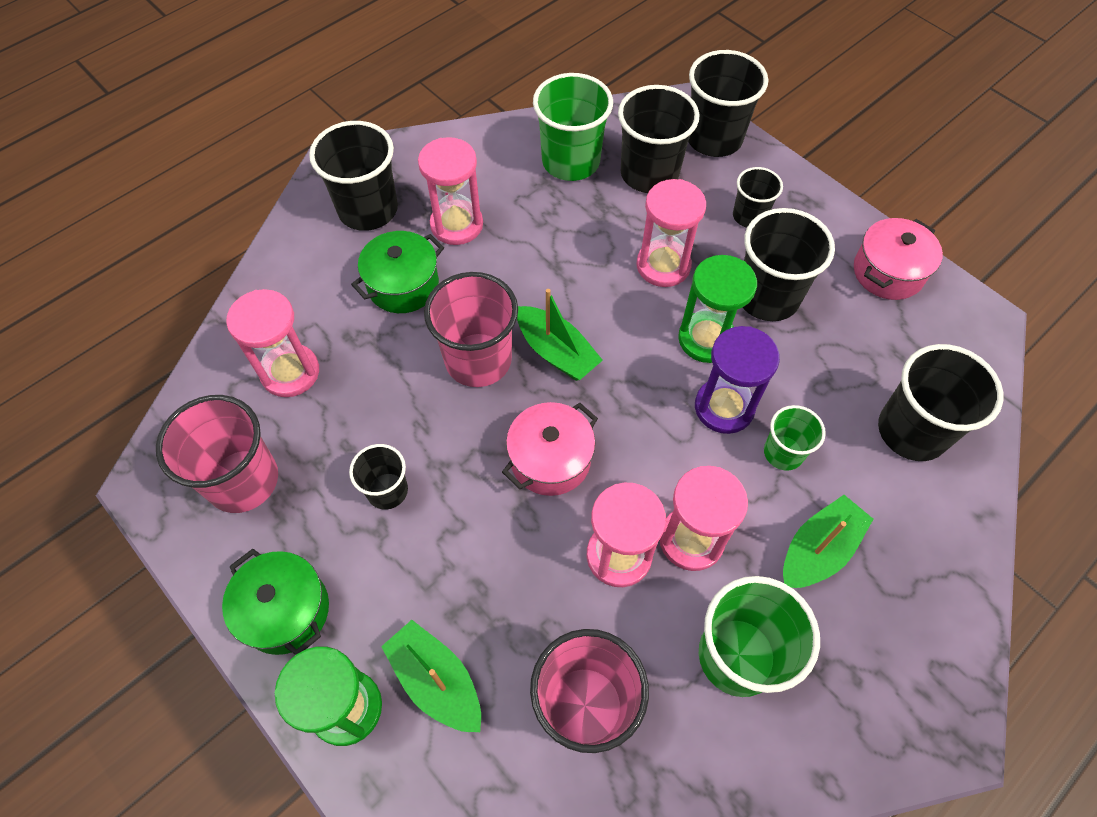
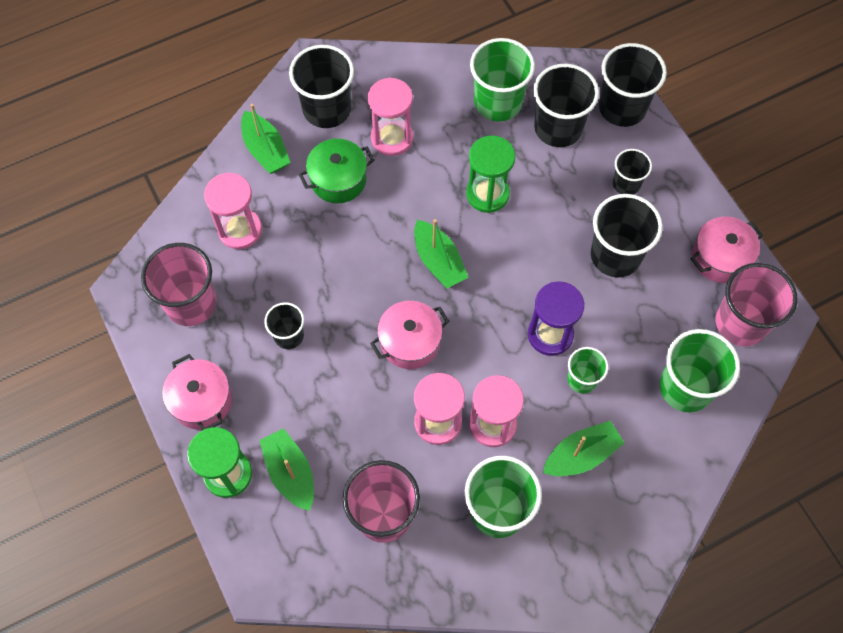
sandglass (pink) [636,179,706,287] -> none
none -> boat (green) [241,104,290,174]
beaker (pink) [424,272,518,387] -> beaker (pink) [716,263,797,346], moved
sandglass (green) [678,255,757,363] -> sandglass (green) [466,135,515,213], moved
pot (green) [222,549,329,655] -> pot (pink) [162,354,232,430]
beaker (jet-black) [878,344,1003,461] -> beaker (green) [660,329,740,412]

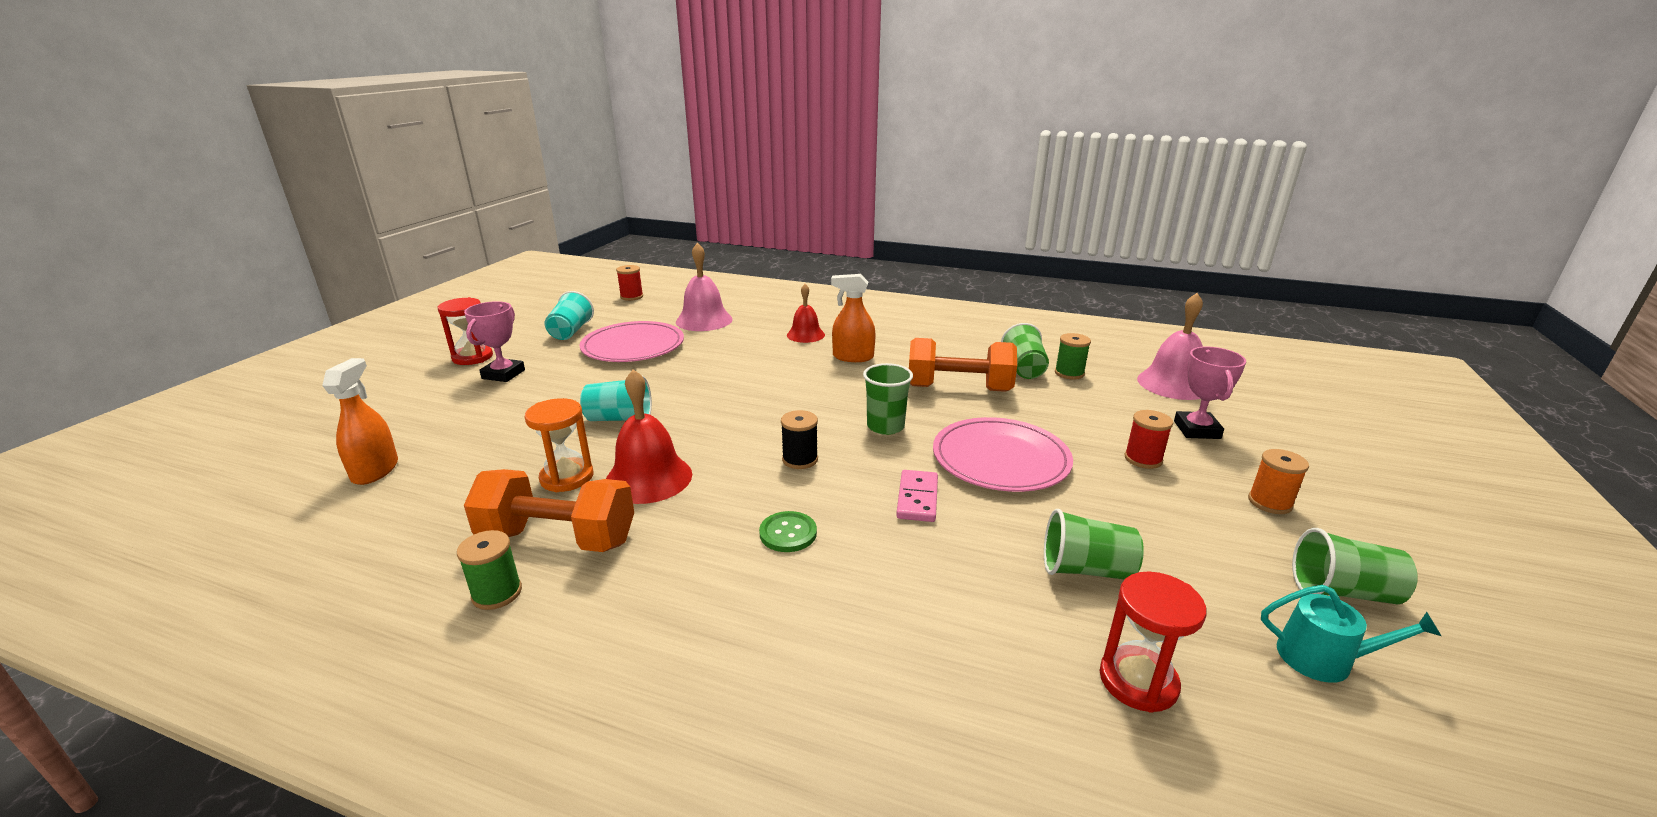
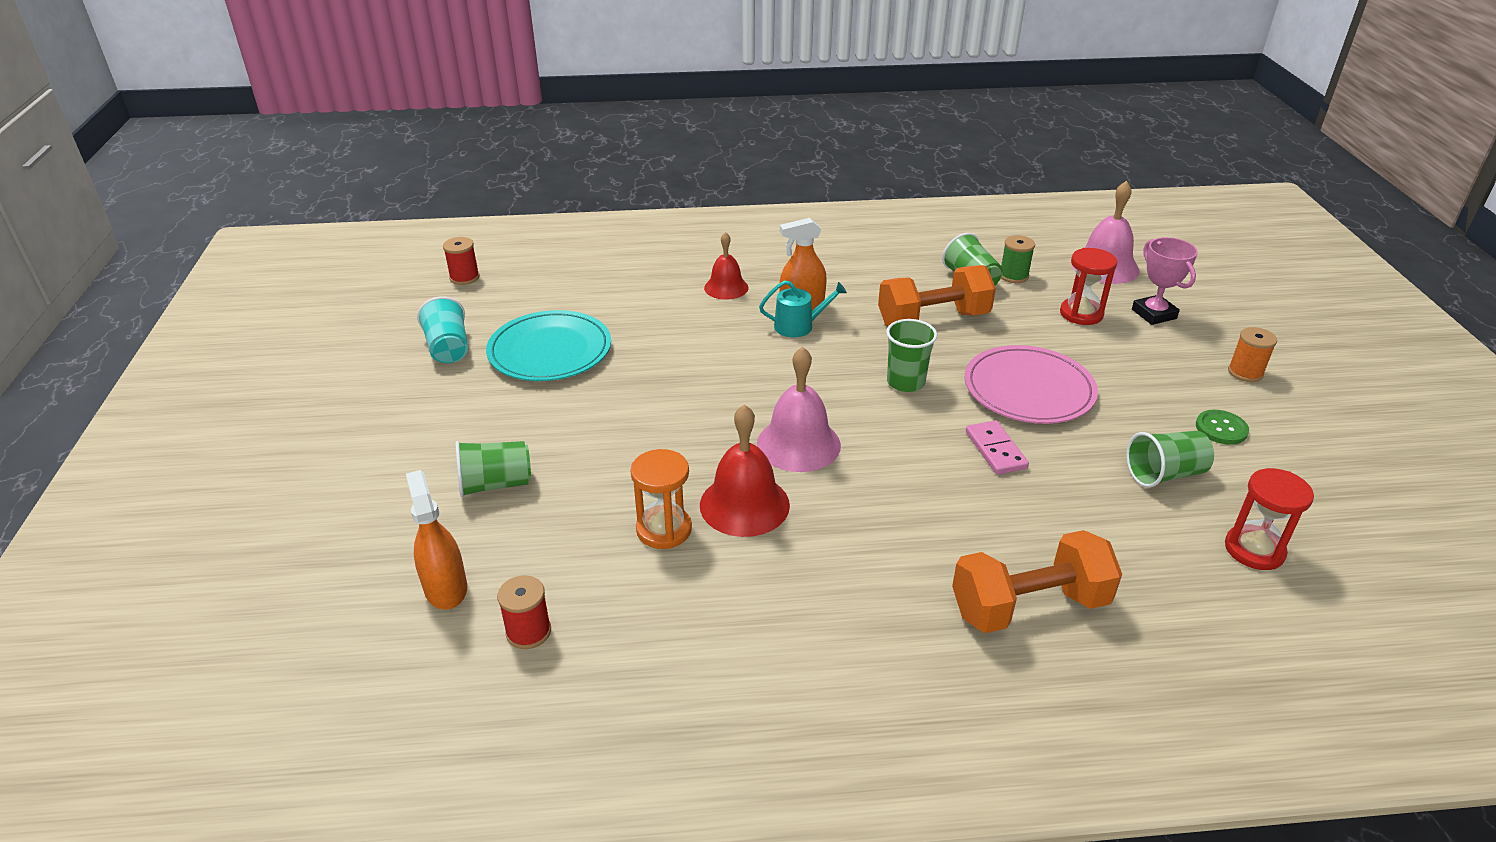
bobbin (green) [457,530,522,610] -> none
trophy (pink) [464,301,525,382] -> none
beaker (turquoise) [580,375,652,421] -> none
bobbin (jet-black) [781,410,818,469] -> none
sandglass (crimson) [437,297,493,365] -> sandglass (crimson) [1060,248,1117,325], moved
dumbbell (orange) [464,469,634,552] -> dumbbell (orange) [952,530,1122,633], moved
school bell (pink) [676,243,732,331] -> school bell (pink) [757,347,841,472], moved
sewing button (green) [759,511,817,552] -> sewing button (green) [1196,410,1249,445], moved
bobbin (crimson) [1124,410,1173,469] -> bobbin (crimson) [497,575,551,649], moved
sprinkling can (turquoise) [1261,585,1441,683] -> sprinkling can (turquoise) [759,280,847,337], moved
beaker (green) [1292,528,1418,604] -> beaker (green) [455,441,531,497], moved
plate (pink) [579,321,684,362] -> plate (turquoise) [486,310,611,381]

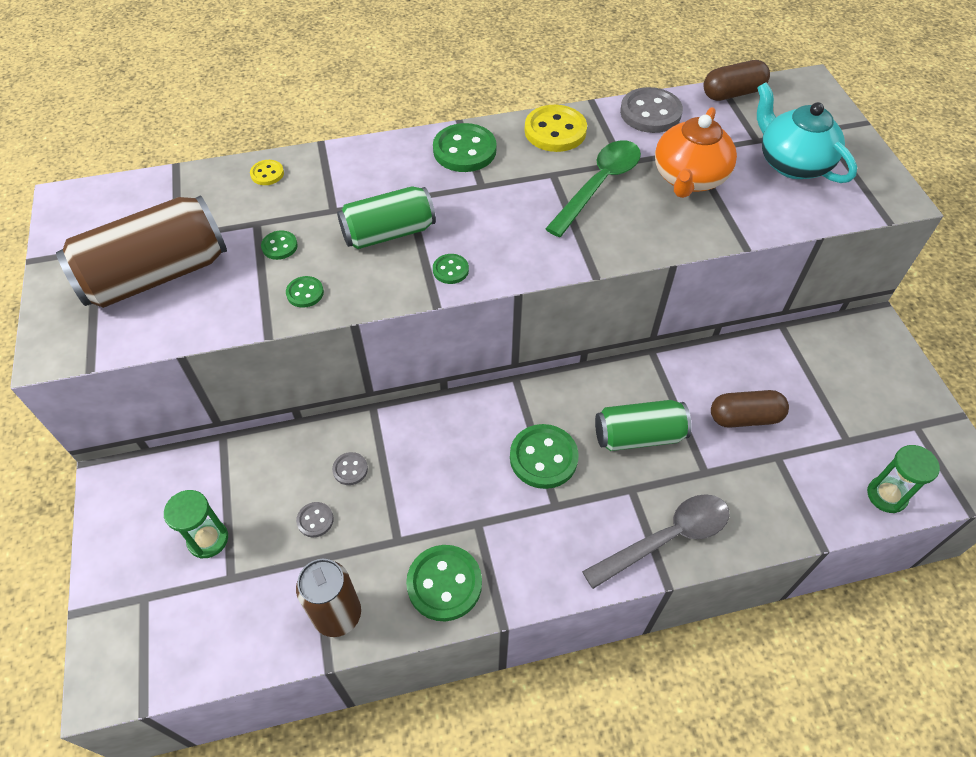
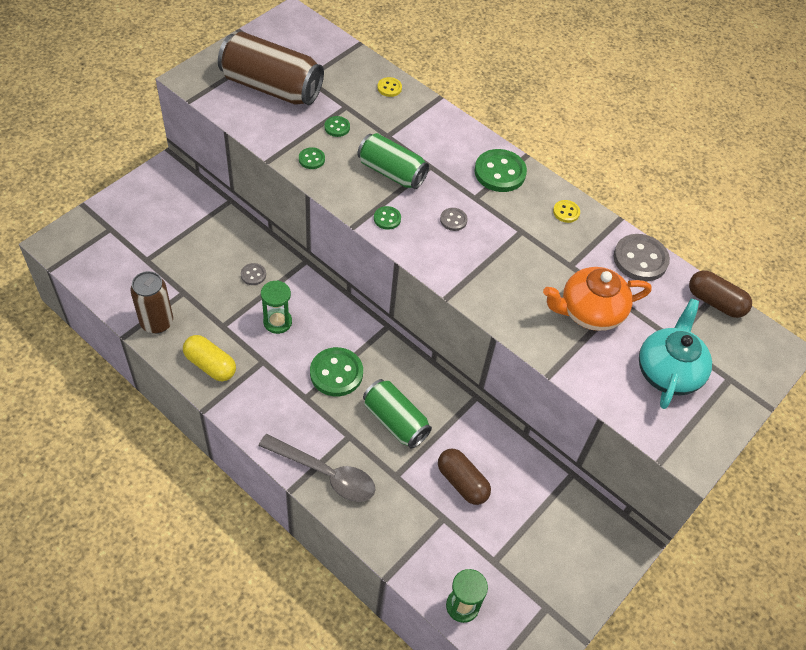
tablespoon (green) [545,140,641,237] -> none
sandglass (green) [164,490,228,559] -> sandglass (green) [261,280,292,334], moved
sewing button (gray) [296,502,334,537] -> sewing button (gray) [440,208,467,231], moved
sewing button (green) [406,545,482,621] -> pill shape (golden) [183,335,236,381]
sewing button (golden) [524,105,587,152] -> sewing button (golden) [553,200,580,223], x0.51

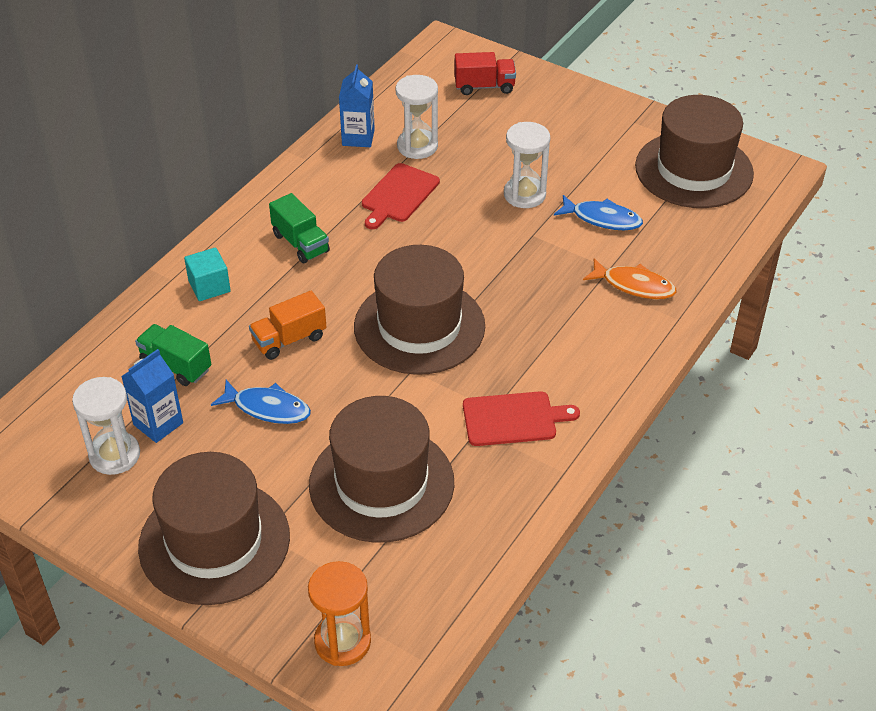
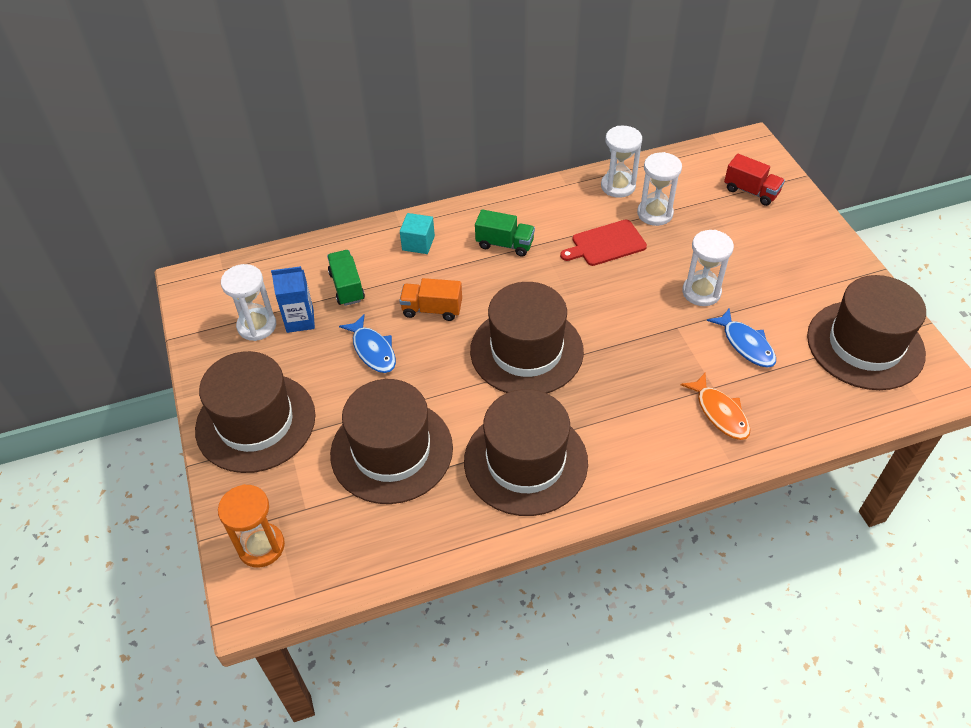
carton (blue) [339,64,375,147] -> sandglass (white) [601,126,642,198]
cutting board (crimson) [463,391,580,446] -> top hat (dark brown) [464,389,588,516]
truck (green) [269,193,330,263] -> truck (green) [475,209,535,257], 75 degrees counterclockwise

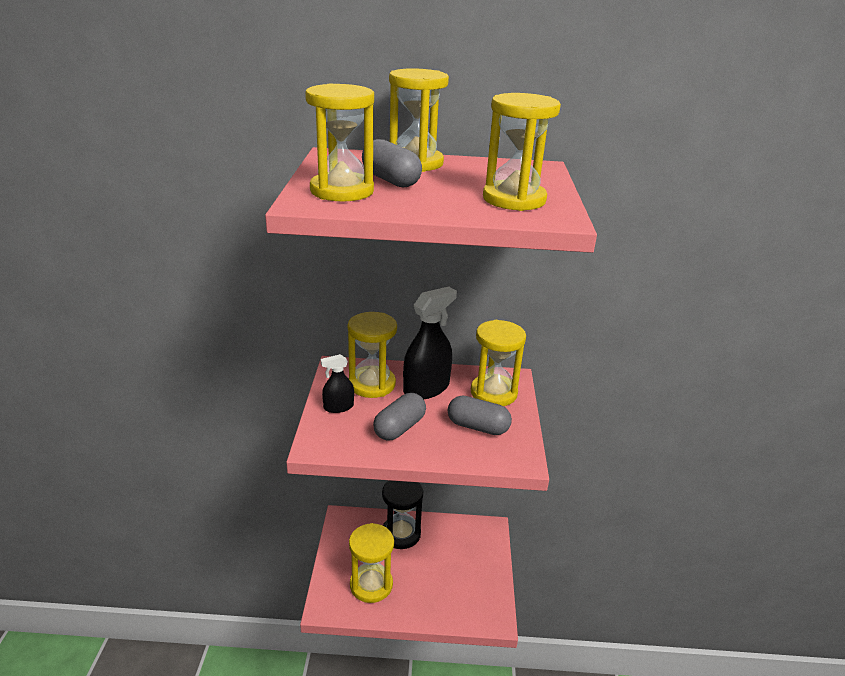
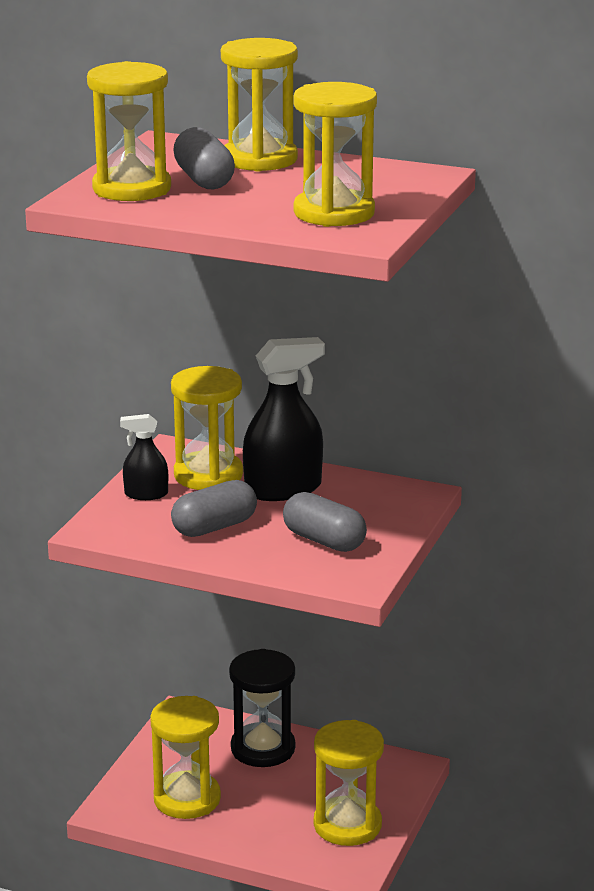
sandglass (golden) [471,320,526,406] -> sandglass (golden) [314,720,384,846], moved

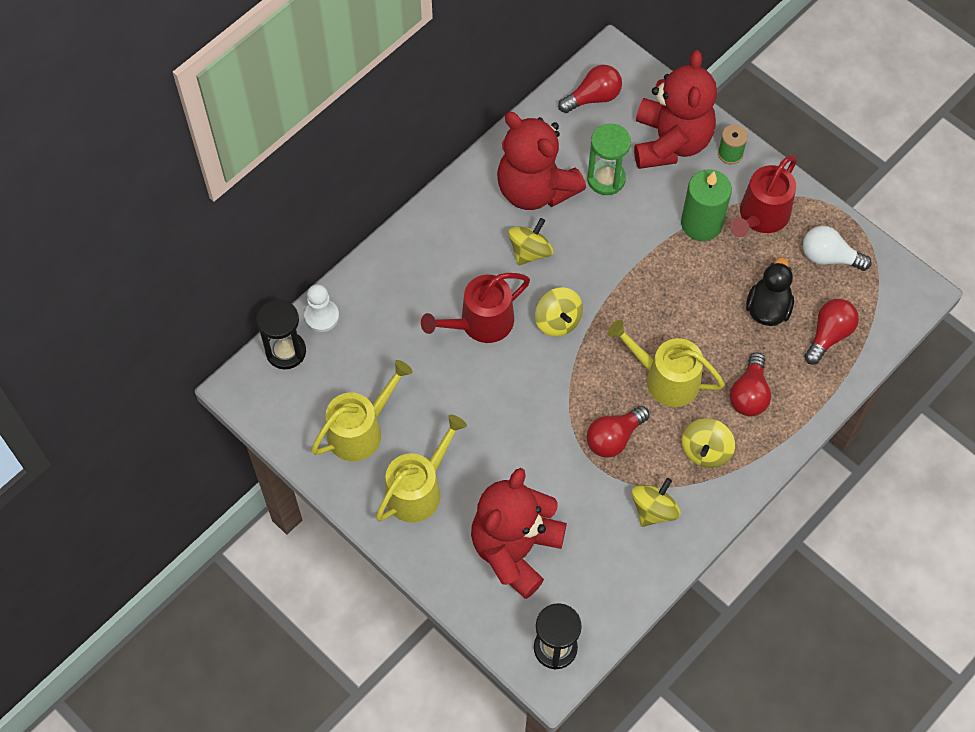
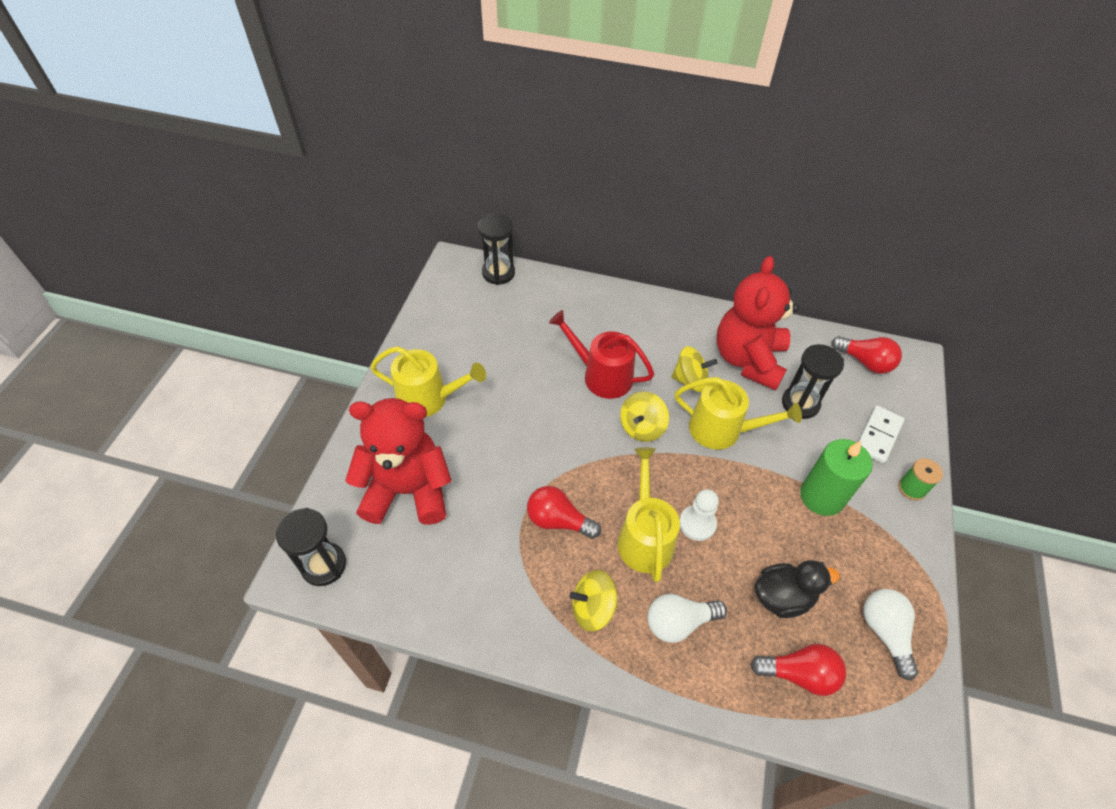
spinning top (golden) [632,478,680,527] -> none
sprinkling can (crimson) [730,155,797,237] -> none
game pawn (white) [304,284,339,332] -> game pawn (white) [679,489,719,541], moved
sprinkling can (golden) [311,360,413,461] -> sprinkling can (golden) [675,377,802,450], moved
teddy (crimson) [634,50,717,169] -> domino piece (white) [858,406,905,463]
sandglass (green) [587,124,631,195] -> sandglass (jet-black) [782,344,844,419]
lightbulb (crimson) [730,352,771,416] -> lightbulb (white) [647,594,727,643]

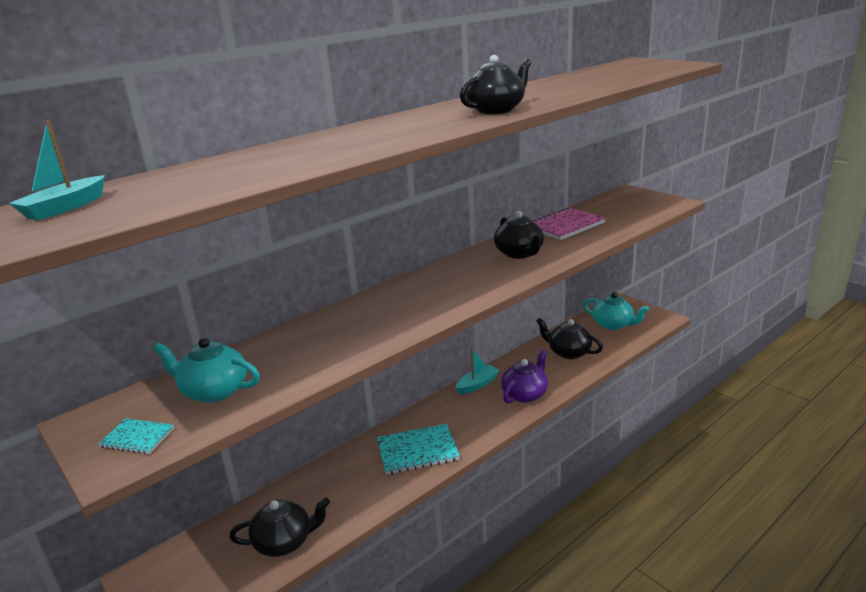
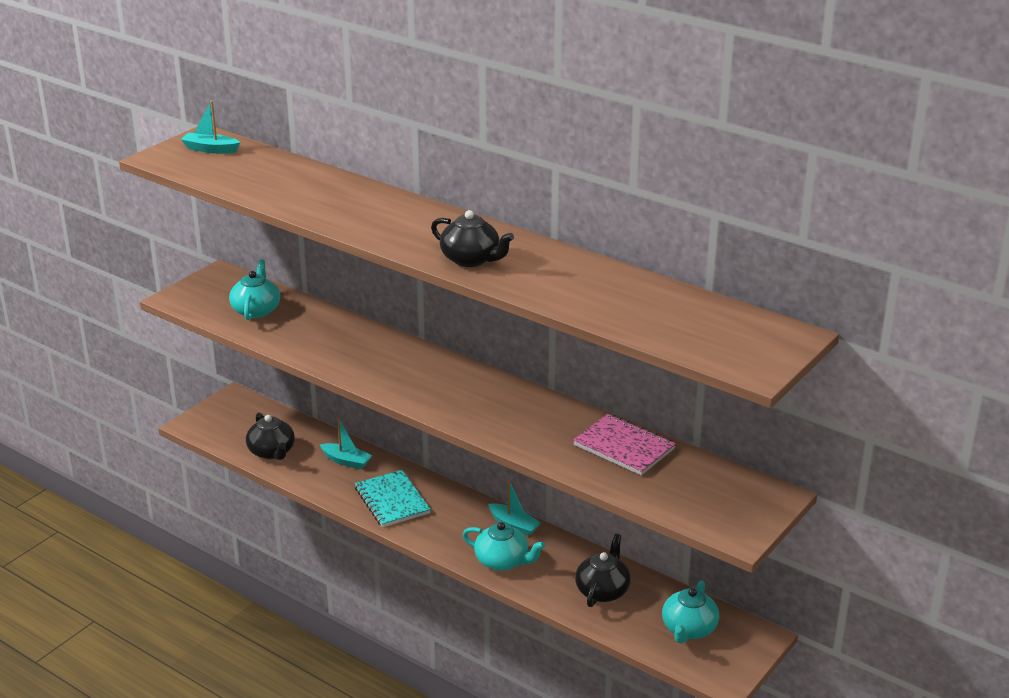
notepad (turquoise) [98,418,174,454] -> none
tea pot (jet-black) [494,211,544,259] -> none
none -> boat (turquoise) [320,418,372,469]
tea pot (violet) [501,349,548,403] -> tea pot (turquoise) [462,522,545,571]

